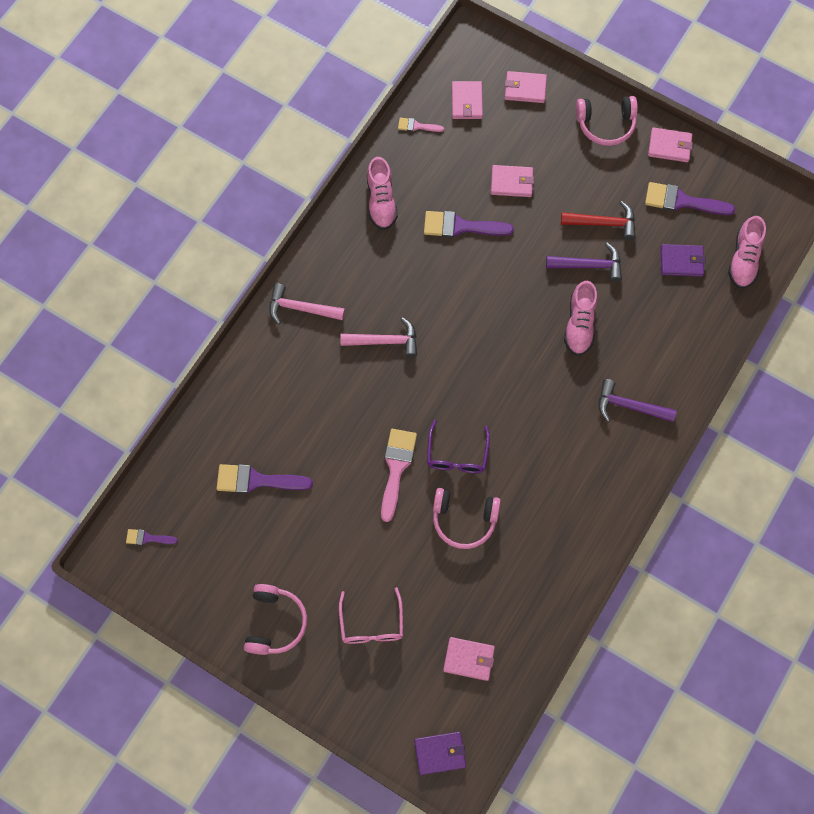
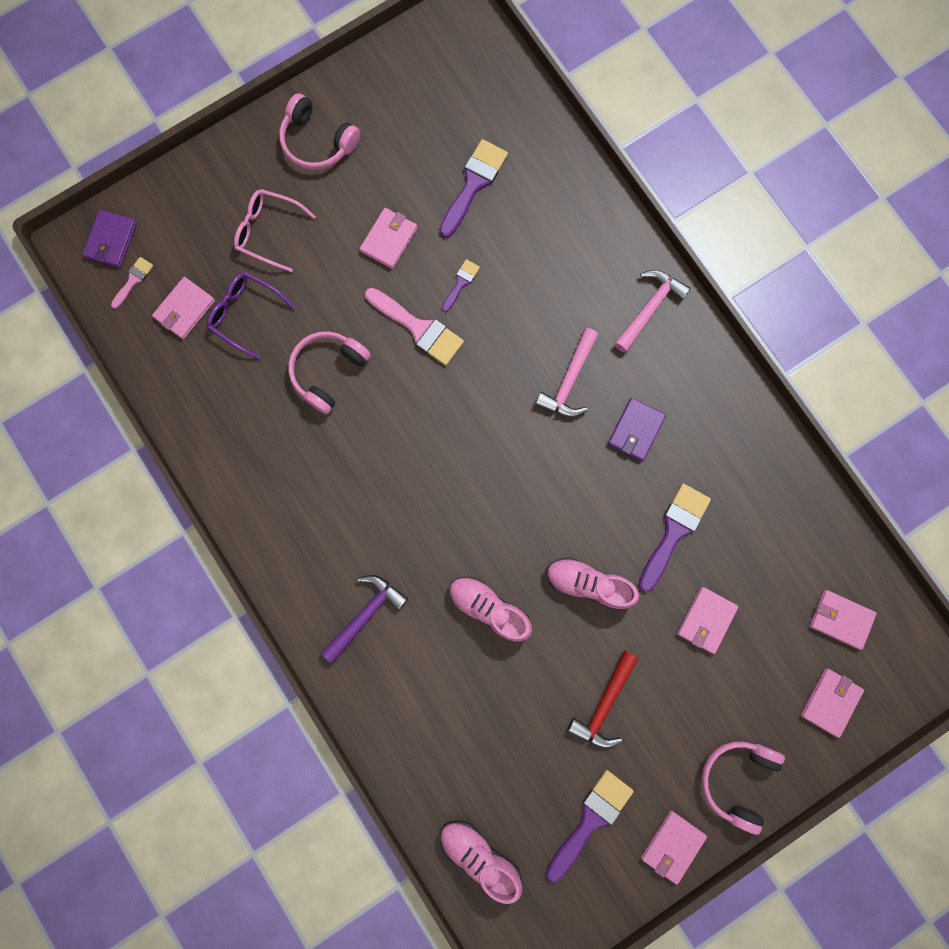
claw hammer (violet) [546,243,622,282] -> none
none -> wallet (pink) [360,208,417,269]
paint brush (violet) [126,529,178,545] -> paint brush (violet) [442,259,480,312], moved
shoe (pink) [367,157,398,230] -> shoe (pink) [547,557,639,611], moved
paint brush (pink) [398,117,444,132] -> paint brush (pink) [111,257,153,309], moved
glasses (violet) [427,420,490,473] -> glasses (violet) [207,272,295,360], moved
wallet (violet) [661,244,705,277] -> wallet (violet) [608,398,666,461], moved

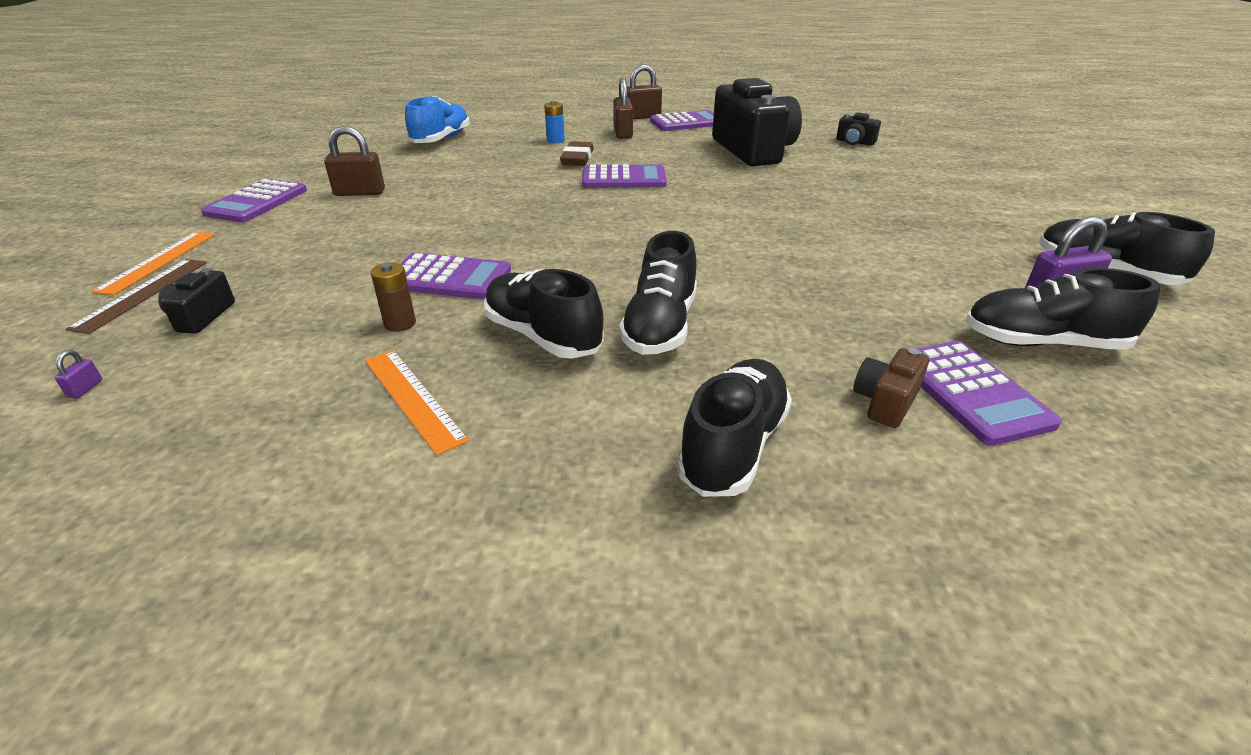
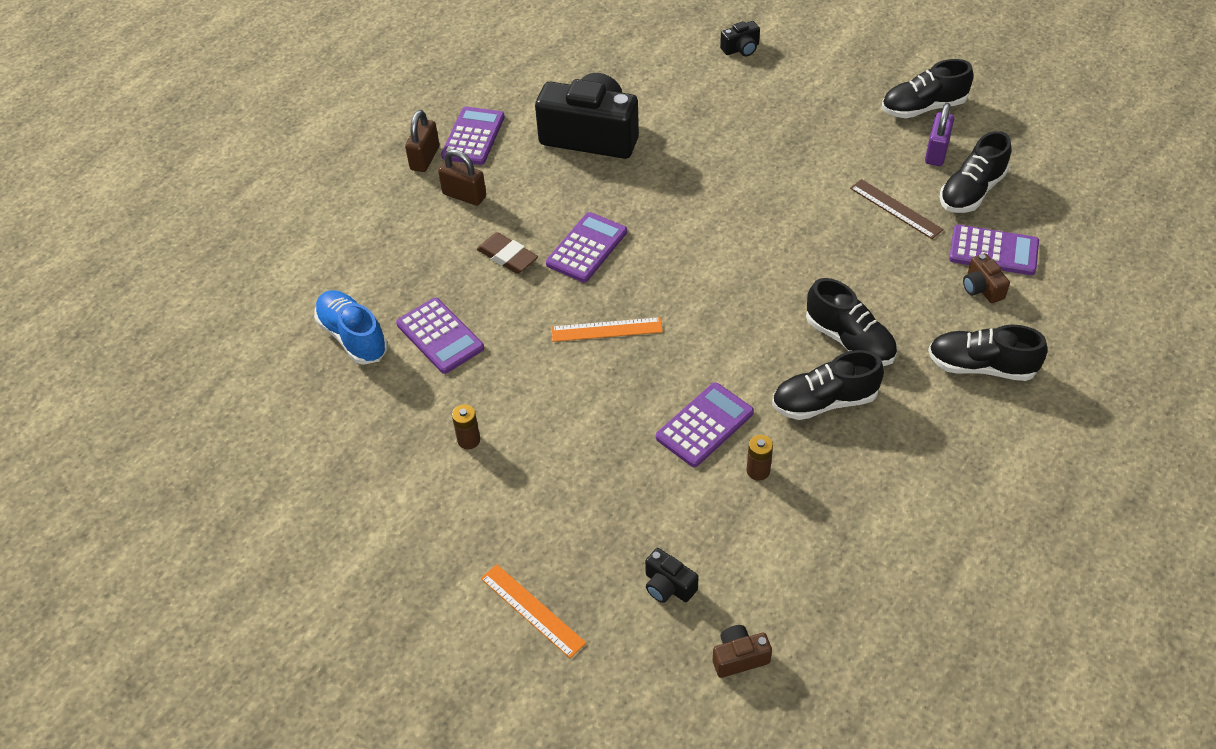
battery (blue) [544,101,565,143] -> none
straightedge (dark brown) [66,259,207,334] -> straightedge (dark brown) [850,179,943,239], moved
calculator (violet) [201,179,307,222] -> calculator (violet) [396,298,484,374], moved
straightedge (orange) [365,350,469,455] -> straightedge (orange) [551,317,663,342], moved
photo camera (jet-black) [836,113,881,146] -> photo camera (jet-black) [720,21,760,56], moved
lock (violet) [54,350,102,398] -> photo camera (dark brown) [713,625,772,678]
lock (dark brown) [324,126,385,196] -> battery (dark brown) [452,404,480,449]
shoe (jet-black) [676,359,792,497] -> shoe (jet-black) [928,325,1048,381], 45 degrees counterclockwise

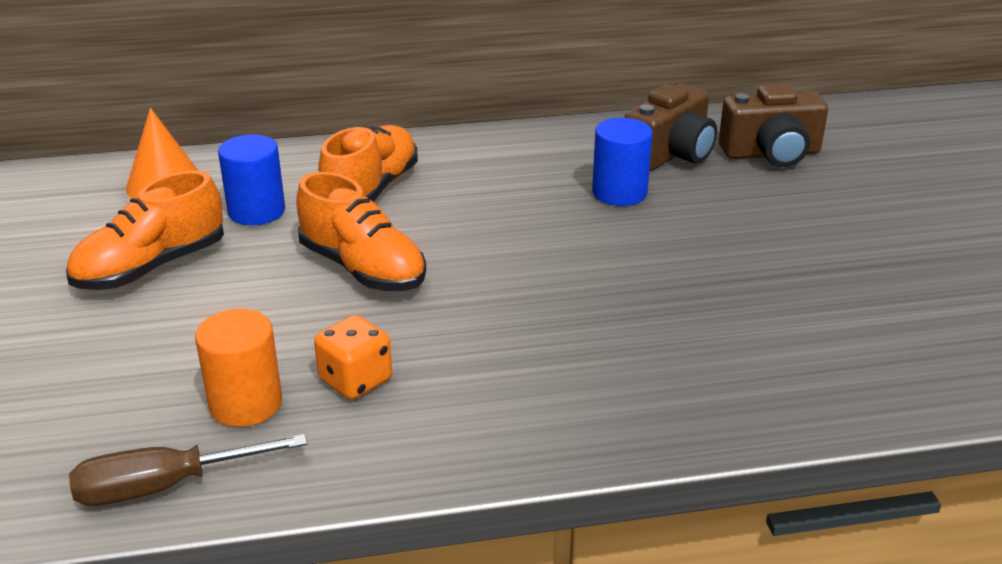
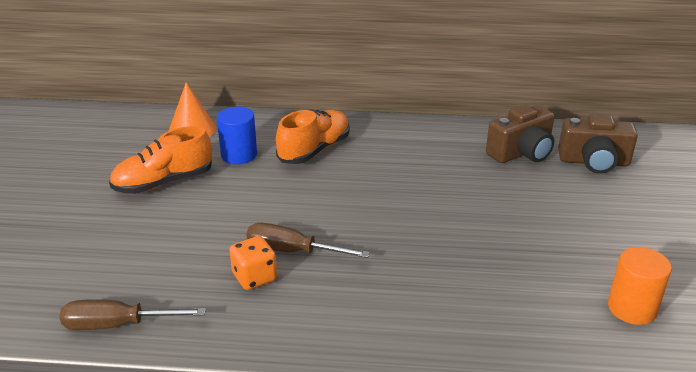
shoe (orange) [296,172,426,291] -> none
cylinder (blue) [592,118,653,206] -> none
none -> hand screwdriver (dark brown) [246,223,370,258]
cylinder (orange) [195,309,282,427] -> cylinder (orange) [608,247,672,325], moved

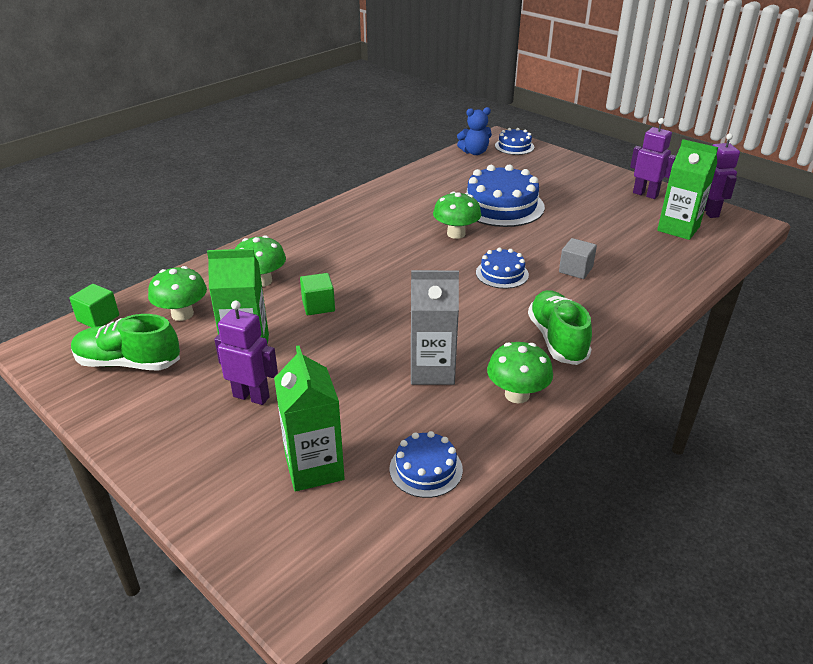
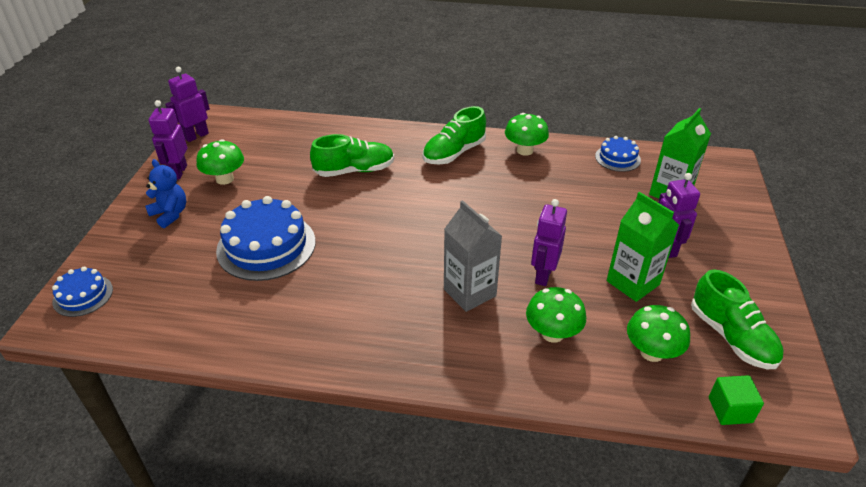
layer cake (blue) [476,248,529,289] -> none
carton (green) [657,139,718,240] -> none
carton (gray) [410,270,459,385] -> carton (gray) [444,200,502,312], moved
mushroom (green) [433,192,482,239] -> mushroom (green) [197,139,244,185], moved
teddy (blue) [457,107,492,155] -> teddy (blue) [145,159,186,228], moved
solid cube (green) [300,273,335,315] -> robot (violet) [531,199,567,286]
solid cube (gray) [559,238,597,279] -> shoe (green) [310,134,394,177]

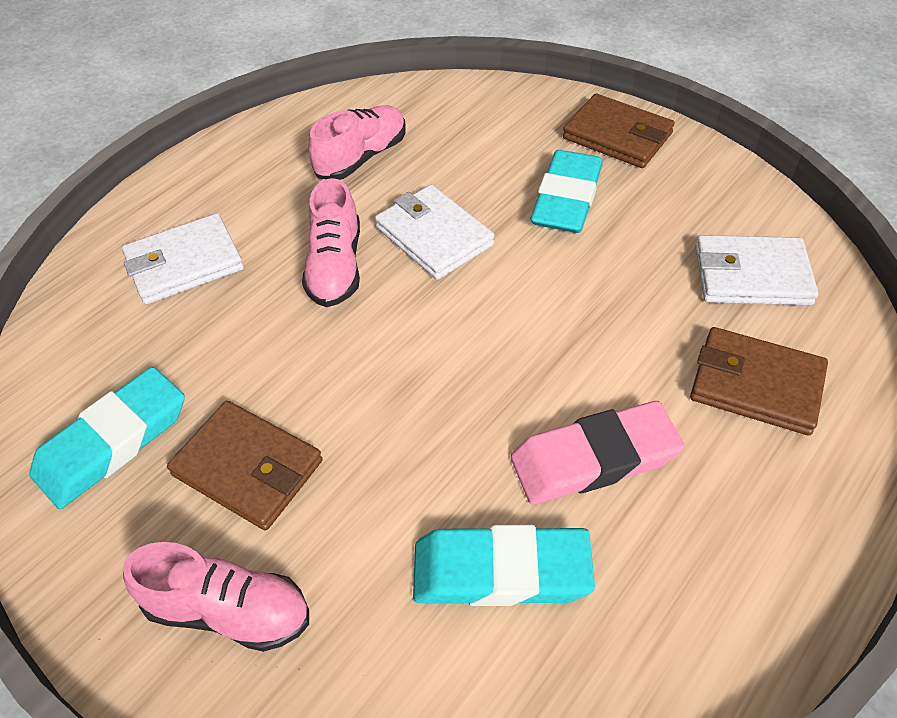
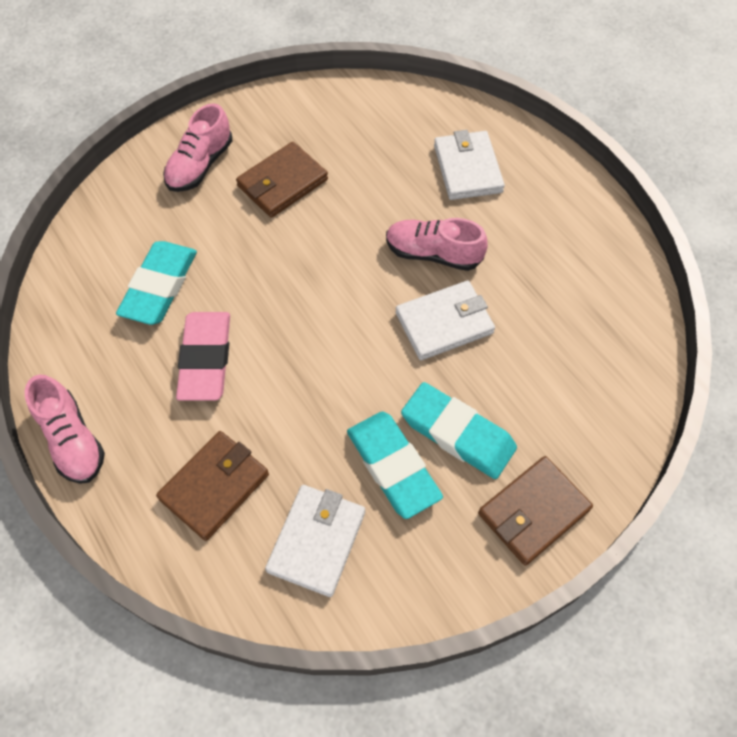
pencil eraser (turquoise) [29,367,185,509] -> pencil eraser (turquoise) [347,412,443,519], moved
shoe (pink) [308,105,406,180] -> shoe (pink) [25,375,105,484], moved

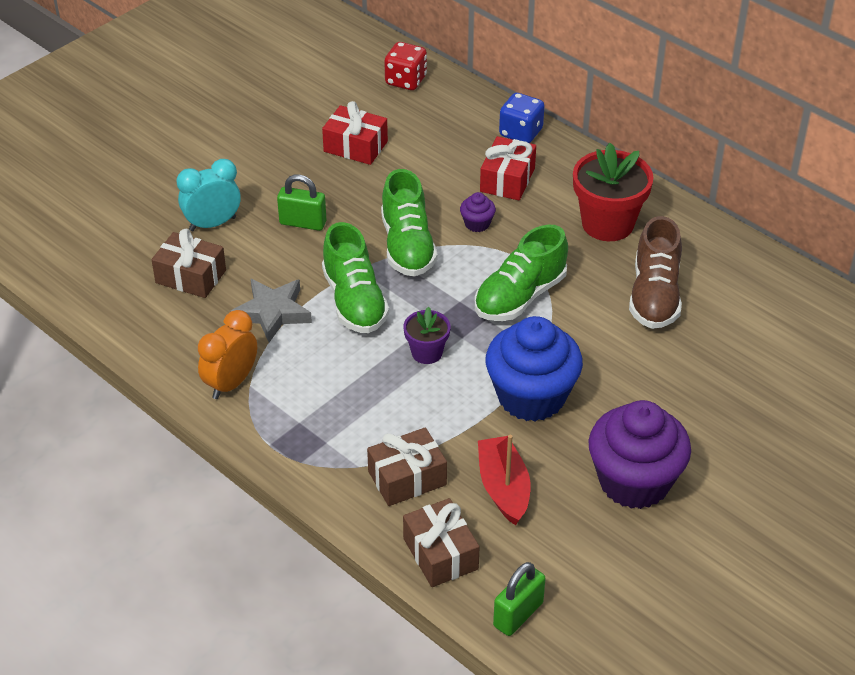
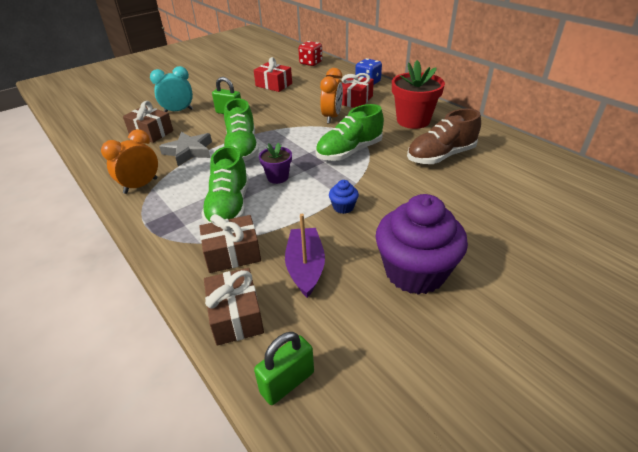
shoe (green) [381,169,437,277] -> shoe (green) [201,146,249,224], moved
cupcake (violet) [460,192,496,232] -> clock (orange) [320,68,343,124]
boat (crimson) [478,435,531,525] -> boat (violet) [285,214,325,298]
shoe (dark brown) [629,216,682,329] -> shoe (dark brown) [407,109,481,164], 45 degrees clockwise
cupcake (blue) [485,316,583,421] -> cupcake (blue) [329,180,359,214], x0.42

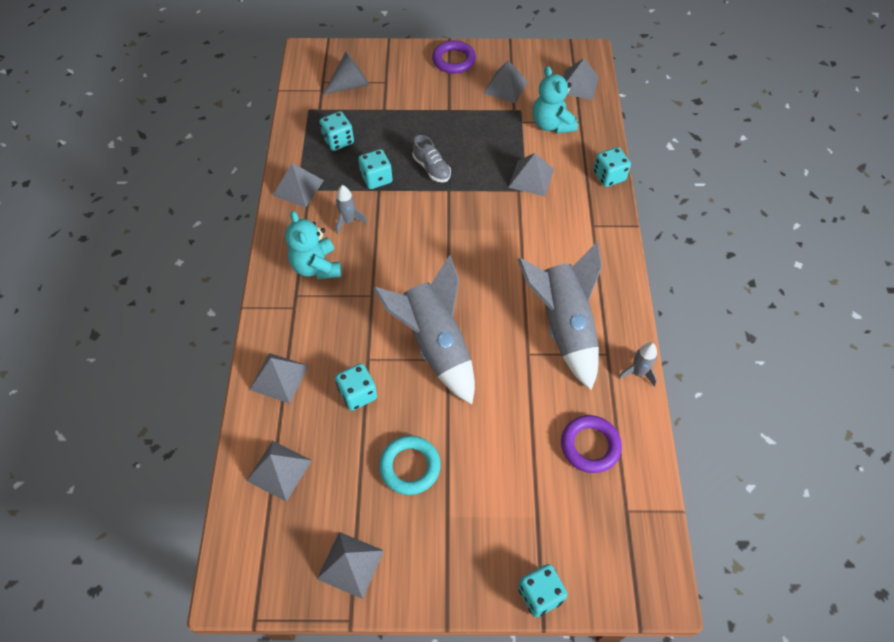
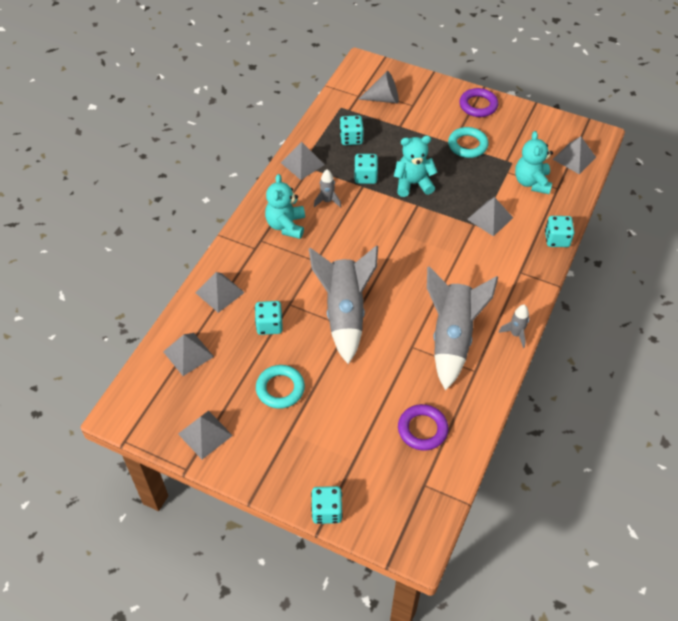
pyramid (gray) [483,61,528,103] -> none
none -> hoop (turquoise) [448,127,489,158]
spaceship (gray) [618,342,657,387] -> spaceship (gray) [499,305,529,348], moved
shoe (gray) [413,135,451,182] -> teddy (turquoise) [394,136,437,197]

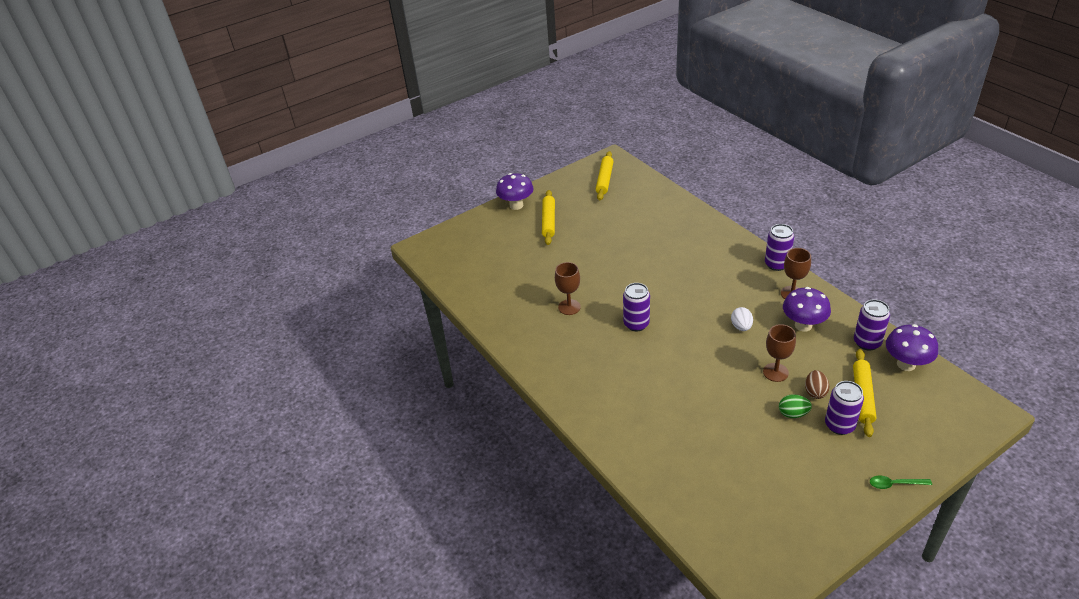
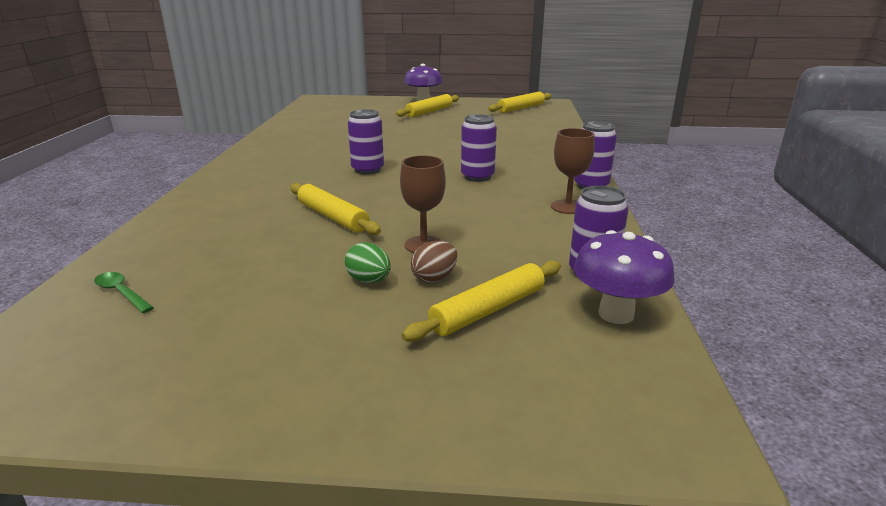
wine glass (dark brown) [555,262,581,315] -> none
toy egg (white) [731,307,753,331] -> none
mushroom (violet) [783,287,831,332] -> none
none -> rolling pin (golden) [290,183,381,235]
can (violet) [825,381,864,435] -> can (violet) [461,114,497,182], moved
tablespoon (green) [870,476,932,489] -> tablespoon (green) [94,272,154,313], moved

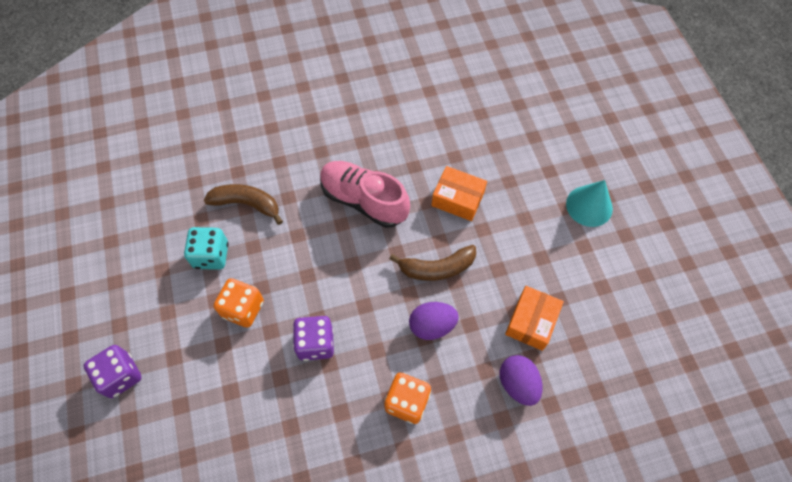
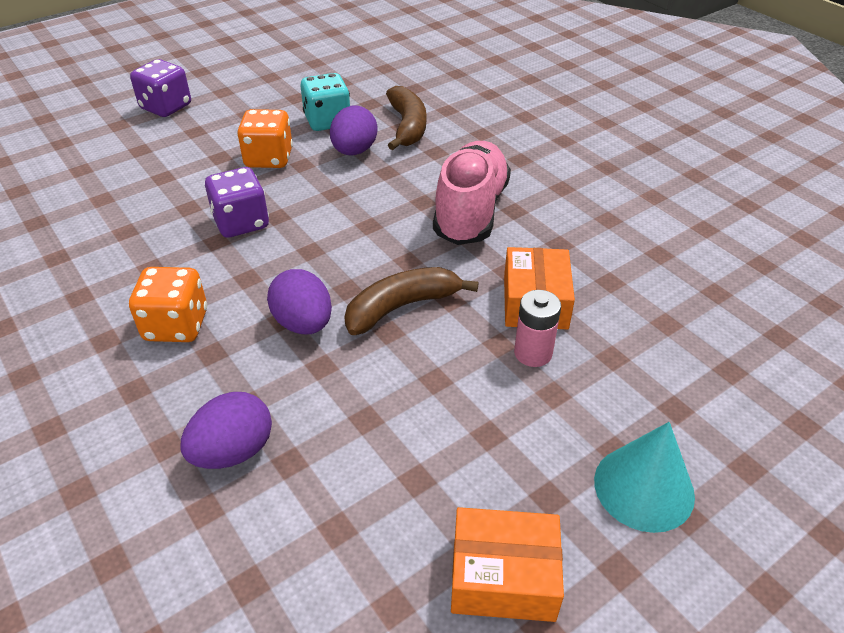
none -> toy egg (violet) [330,106,378,155]
none -> battery (pink) [514,290,561,367]
package (orange) [505,286,564,351] -> package (orange) [451,507,564,622], moved
banana fruit (dark brown) [389,245,476,281] -> banana fruit (dark brown) [344,267,479,335], 90 degrees clockwise

